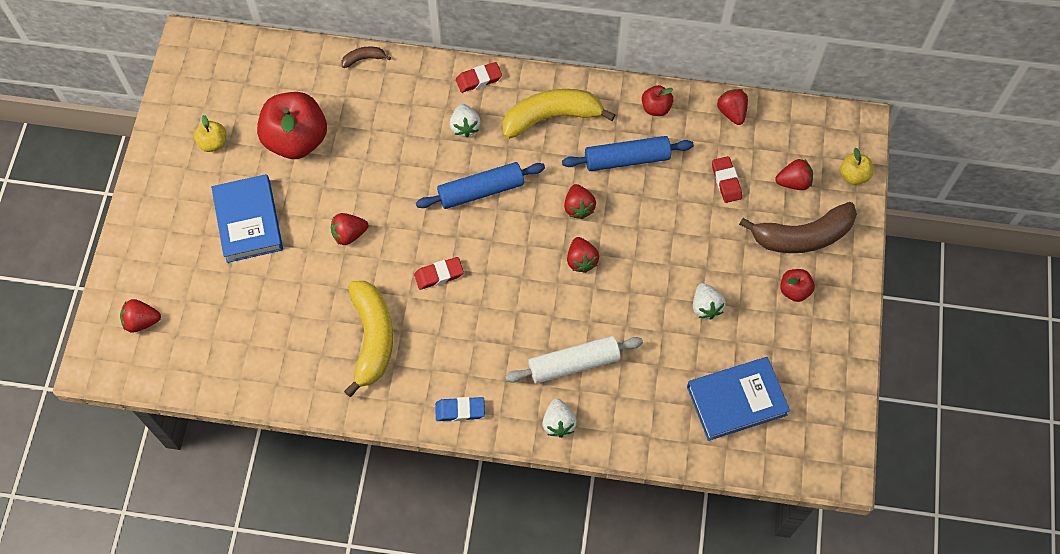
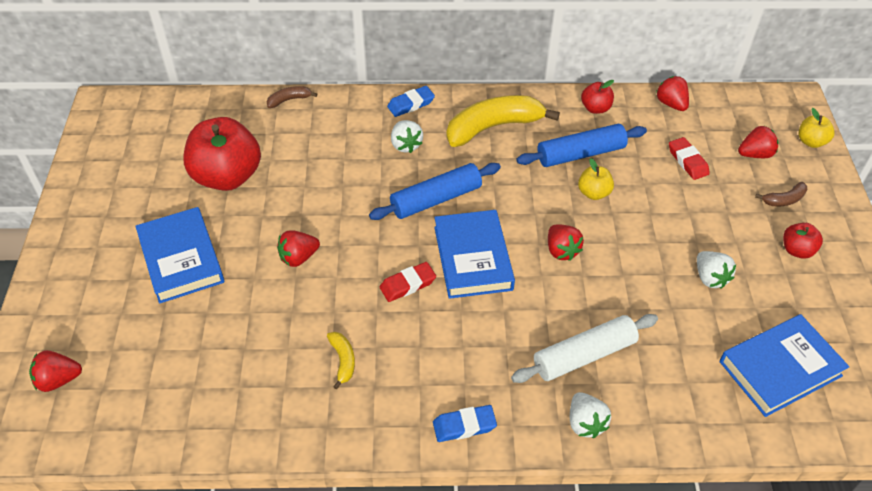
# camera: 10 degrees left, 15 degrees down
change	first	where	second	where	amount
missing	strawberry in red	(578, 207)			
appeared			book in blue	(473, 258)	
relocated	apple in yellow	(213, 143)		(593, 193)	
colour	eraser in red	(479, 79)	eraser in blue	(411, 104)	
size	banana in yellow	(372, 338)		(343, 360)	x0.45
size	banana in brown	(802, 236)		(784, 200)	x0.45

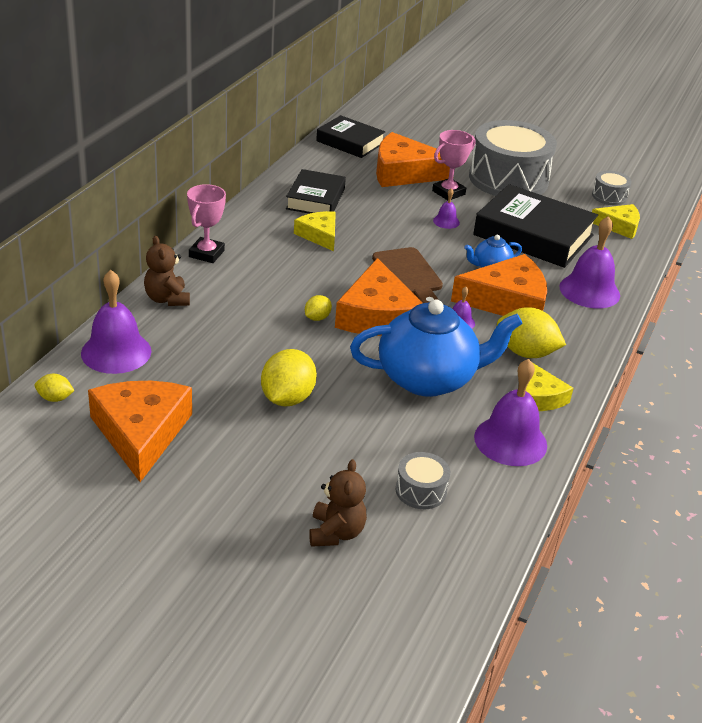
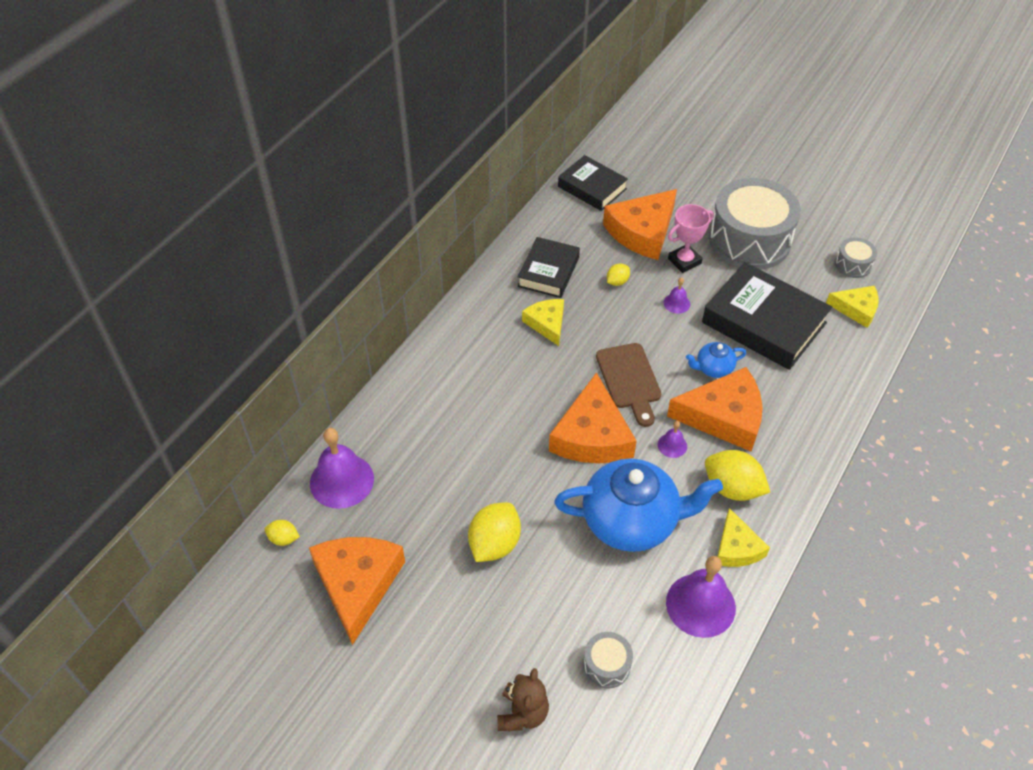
# camera: 10 degrees right, 15 degrees up
change	first	where	second	where	amount
missing	teddy bear in brown	(167, 299)			
missing	trophy in pink	(206, 254)			
missing	bell in purple	(589, 291)			
relocated	lemon in yellow	(317, 318)		(617, 282)	
spun	cheese in orange	(404, 172)		(642, 232)	60 degrees counterclockwise

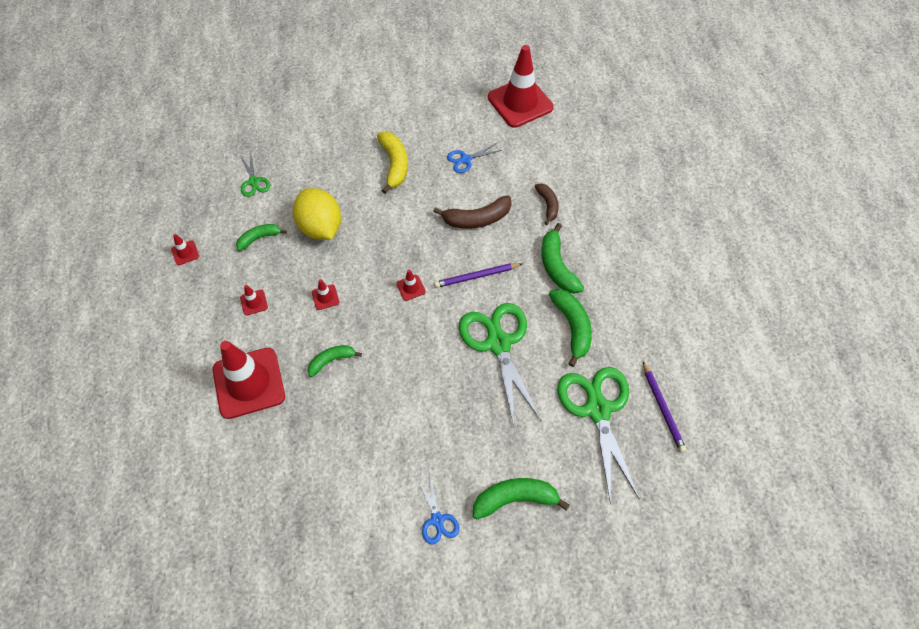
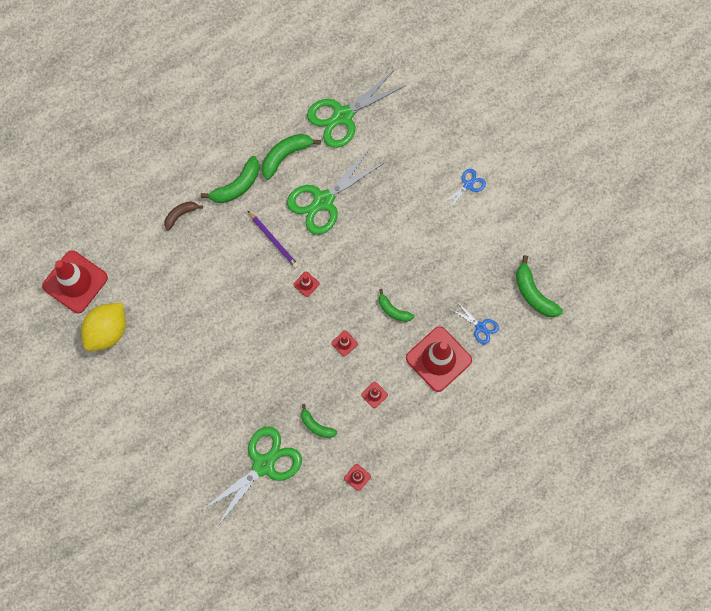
# camera: 115 degrees left, 15 degrees up
change	first	where	second	where	amount
missing	banana in yellow	(394, 164)			
missing	banana in brown	(477, 219)			
missing	pencil in purple	(662, 408)			
relocated	lemon in yellow	(320, 227)		(107, 331)	
relocated	scissors in blue	(466, 159)		(480, 327)	
relocated	banana in green	(515, 499)		(533, 293)	
size	scissors in green	(254, 181)		(263, 465)	x2.09

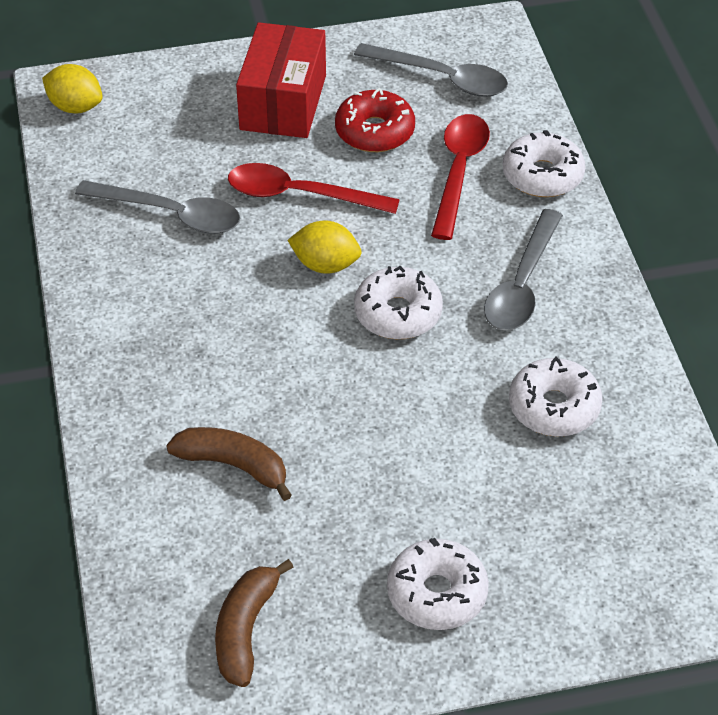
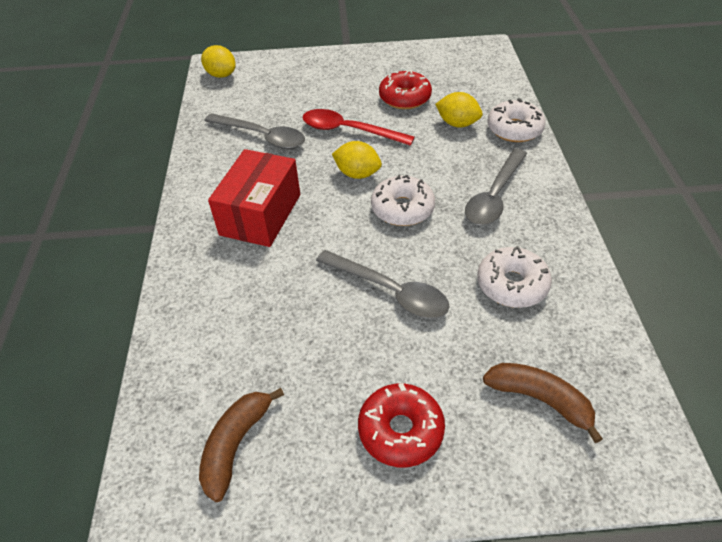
# camera: 10 degrees right, 0 degrees up
change	first	where	second	where	amount
relocated	banana in brown	(234, 465)		(540, 399)	
relocated	box in red	(283, 102)		(260, 214)	
relocated	spoon in grey	(441, 78)		(390, 291)	
exchanged	spoon in red	(459, 172)	lemon in yellow	(457, 124)	
colour	donut in white	(437, 593)	donut in red	(400, 430)	

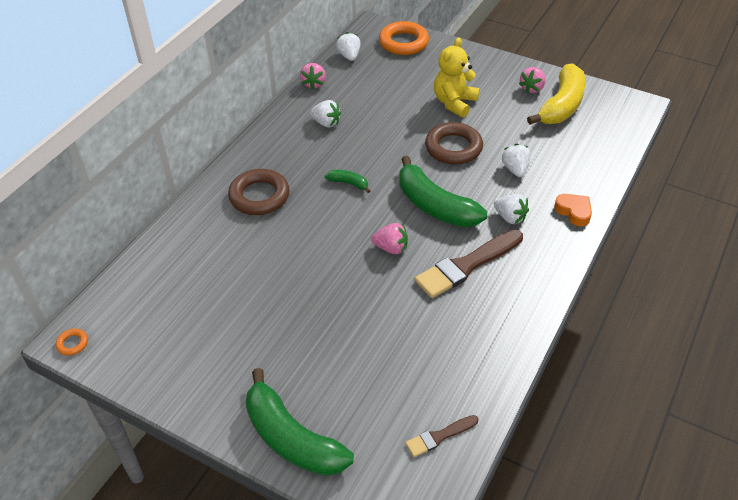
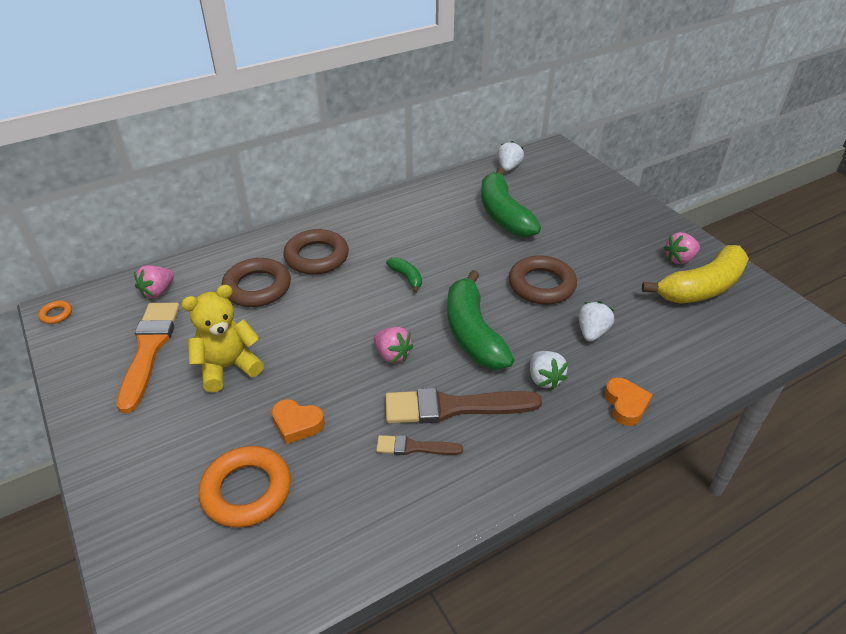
# camera: 30 degrees right, 5 degrees down
change	first	where	second	where	amount
missing	strawberry in white	(326, 123)			
appeared			brush in orange	(149, 349)	
appeared			ring in brown	(257, 287)	
appeared			heart in orange	(297, 424)	
relocated	banana in green	(291, 438)		(503, 214)	
relocated	strawberry in pink	(314, 84)		(158, 291)	
relocated	ring in orange	(403, 42)		(247, 490)	
relocated	brush in brown	(439, 436)		(414, 447)	
relocated	teddy bear in yellow	(454, 103)		(228, 367)	

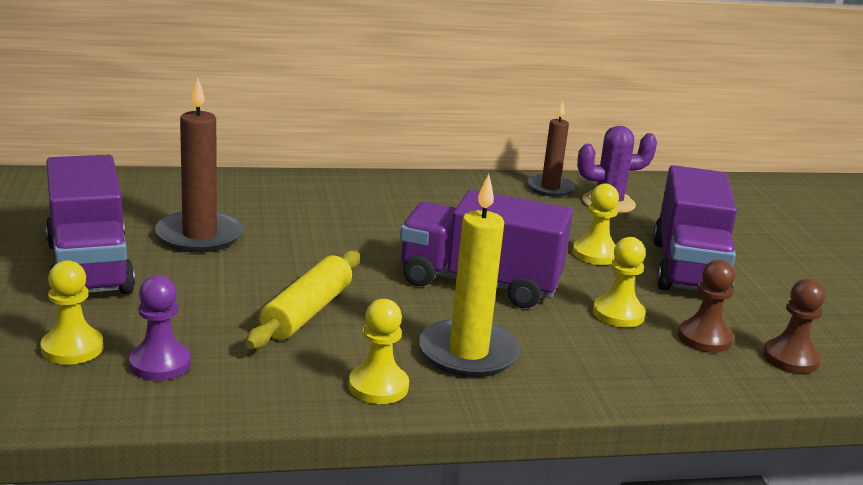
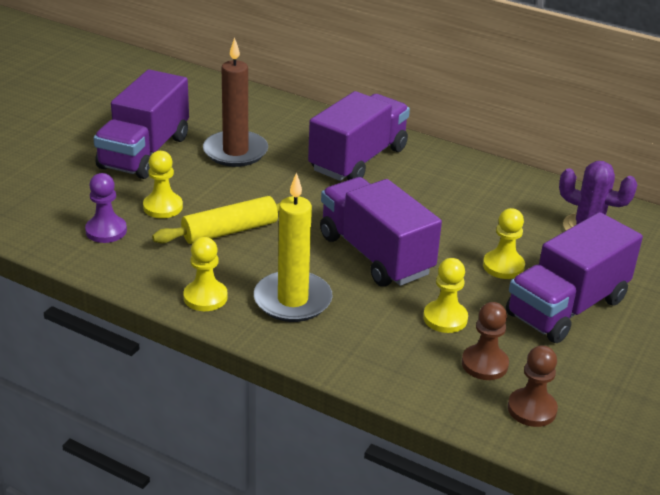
# camera: 40 degrees right, 10 degrees up
change	first	where	second	where	amount
missing	candle in brown	(550, 188)			
appeared			truck in purple	(358, 159)	
relocated	pawn in yellow	(72, 348)		(163, 207)	

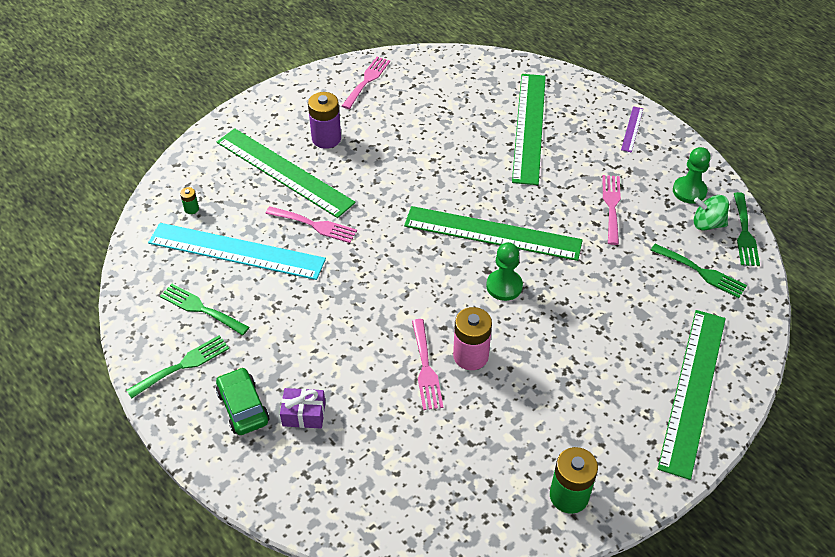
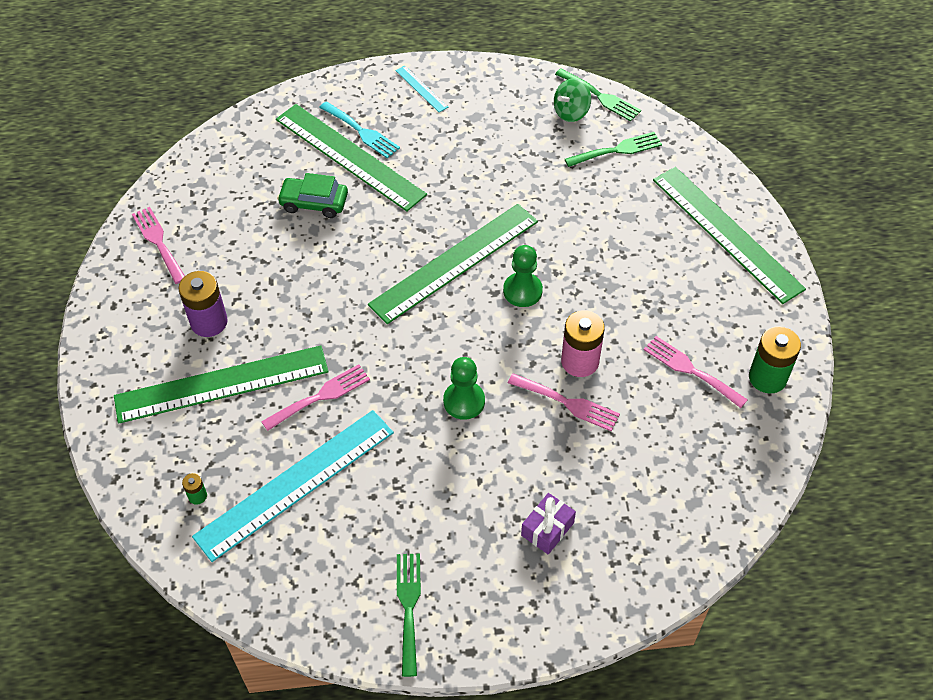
# camera: 55 degrees left, 5 degrees up
change	first	where	second	where	amount
missing	fork in green	(200, 308)			
appeared			fork in turquoise	(362, 132)	
relocated	car in green	(243, 407)		(314, 203)	
relocated	fork in pink	(611, 206)		(690, 370)	
relocated	pawn in green	(689, 191)		(464, 401)	
colour	ruler in purple	(632, 129)	ruler in turquoise	(421, 89)	

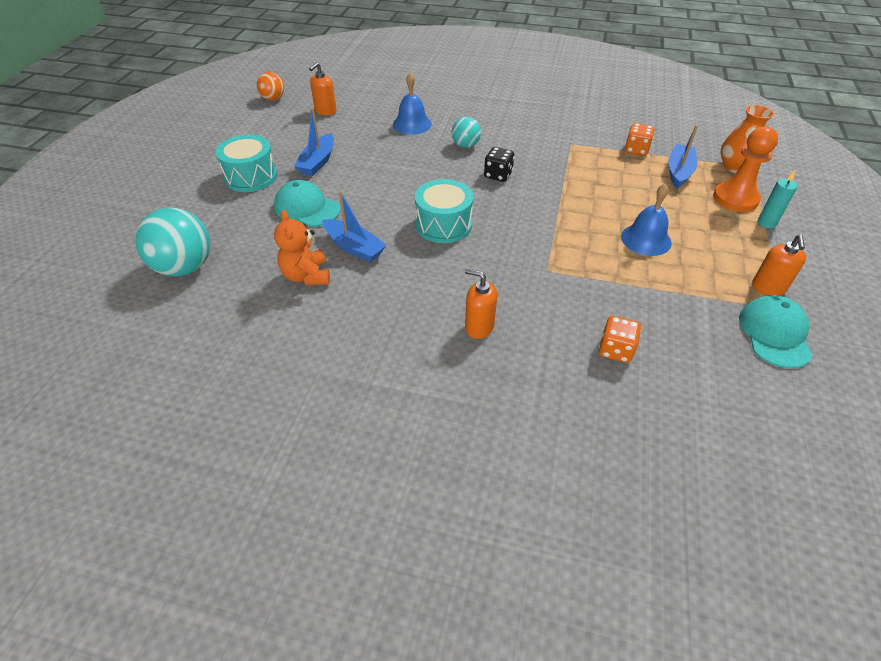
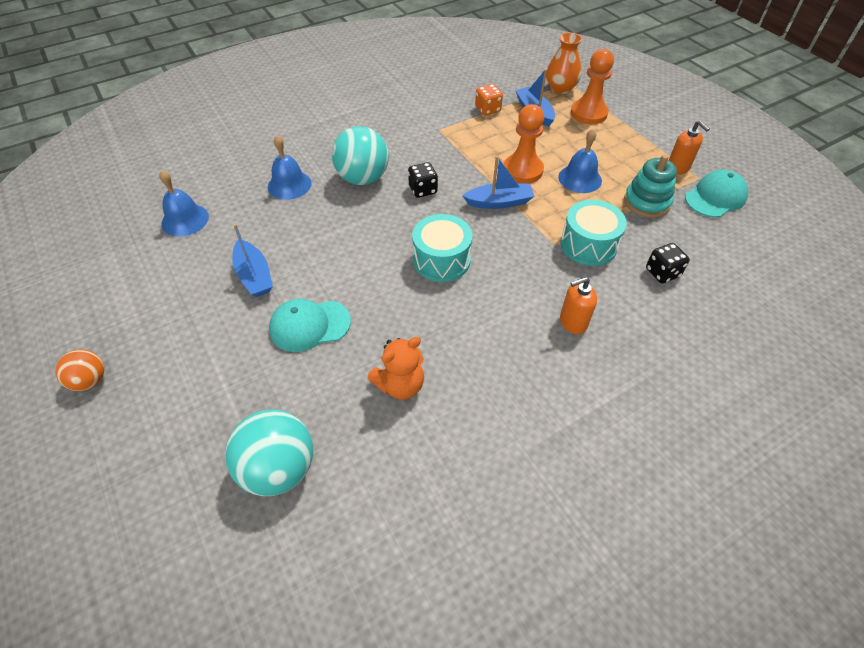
# camera: 45 degrees left, 5 degrees up
change	first	where	second	where	amount
missing	candle in turquoise	(766, 223)			
appeared			pawn in orange	(522, 170)	
appeared			stacking toy in turquoise	(646, 202)	
relocated	drum in turquoise	(251, 177)		(588, 245)	
relocated	ball in orange	(273, 99)		(90, 381)	
relocated	boat in blue	(354, 247)		(499, 202)	
exchanged	soap dispenser in orange	(325, 111)	bell in blue	(185, 220)	
colour	dice in orange	(615, 350)	dice in black	(662, 272)	
spun	teddy bear in orange	(306, 276)		(400, 385)	60 degrees counterclockwise
spun	cap in turquoise	(774, 333)		(715, 197)	90 degrees clockwise
size	ball in turquoise	(465, 145)		(363, 178)	x1.78

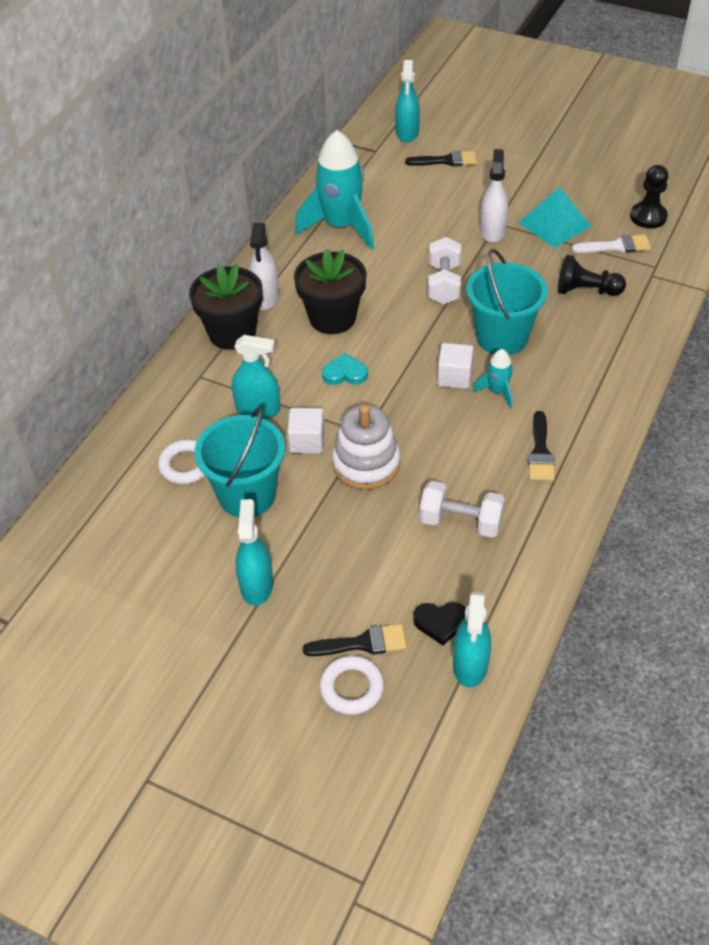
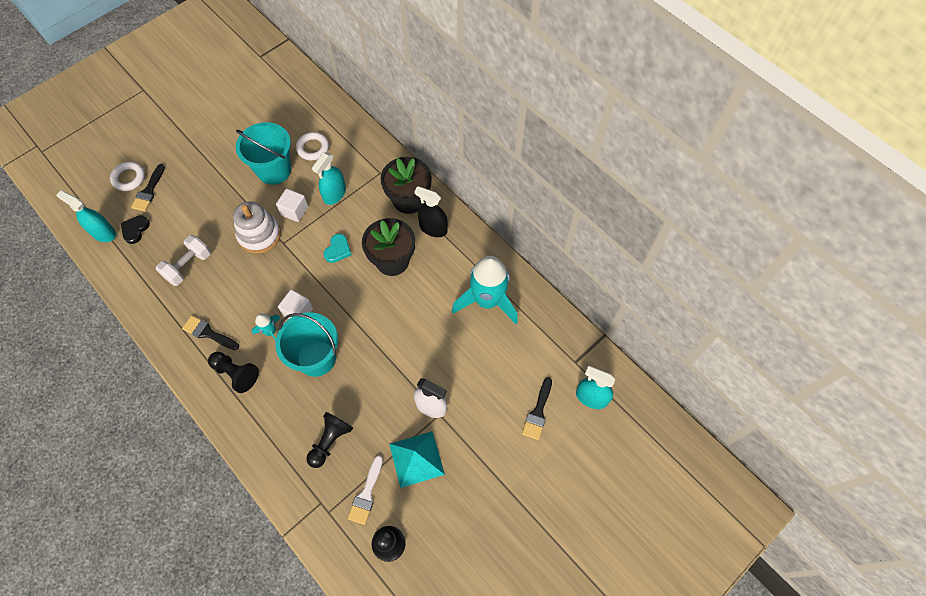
# camera: 110 degrees right, 15 degrees up
change	first	where	second	where	amount
missing	spray bottle in turquoise	(256, 585)			
missing	dumbbell in white	(444, 284)			
appeared			pawn in black	(236, 373)	
colour	spray bottle in white	(265, 297)	spray bottle in black	(433, 228)	

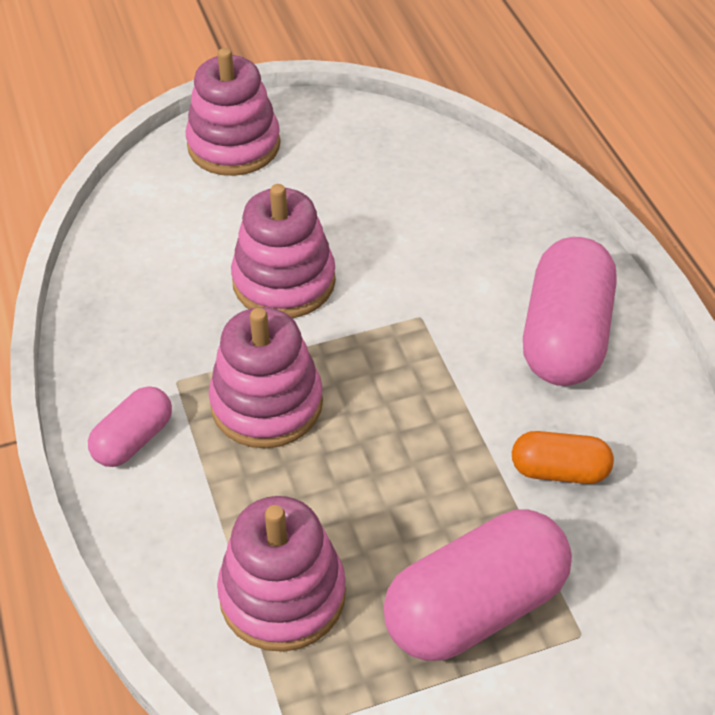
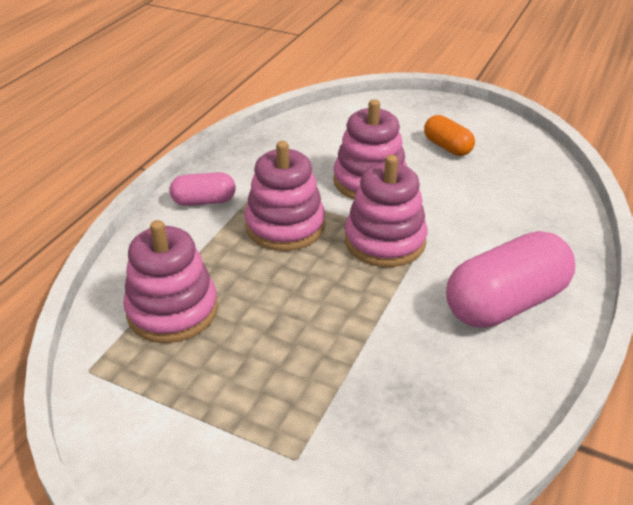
# camera: 45 degrees right, 10 degrees down
change	first	where	second	where	amount
missing	capsule in pink	(475, 606)			
relocated	stacking toy in pink	(234, 145)		(385, 241)	
relocated	capsule in orange	(559, 470)		(447, 147)	

